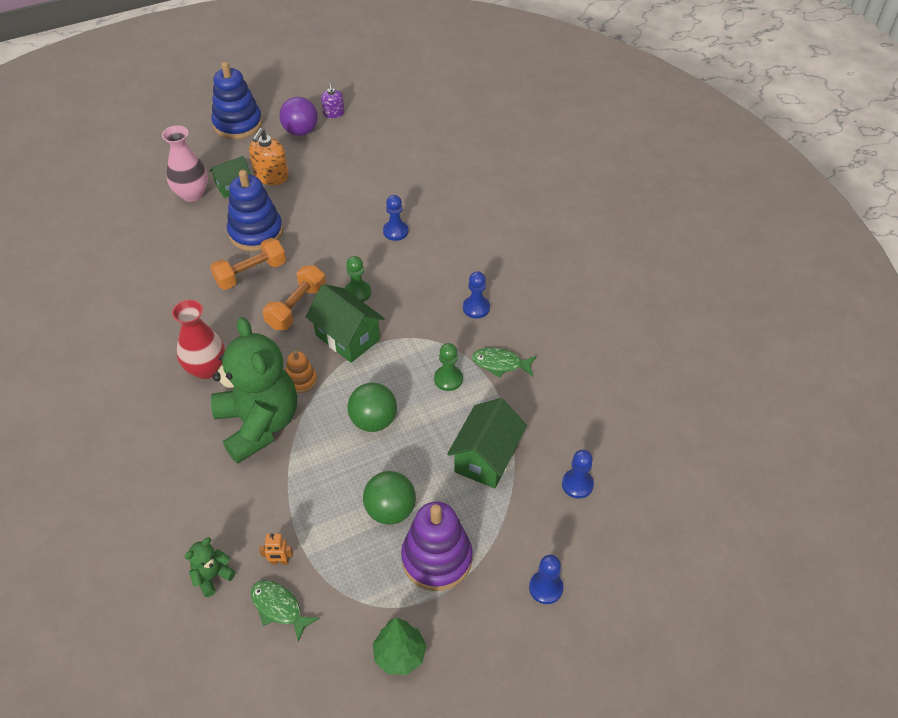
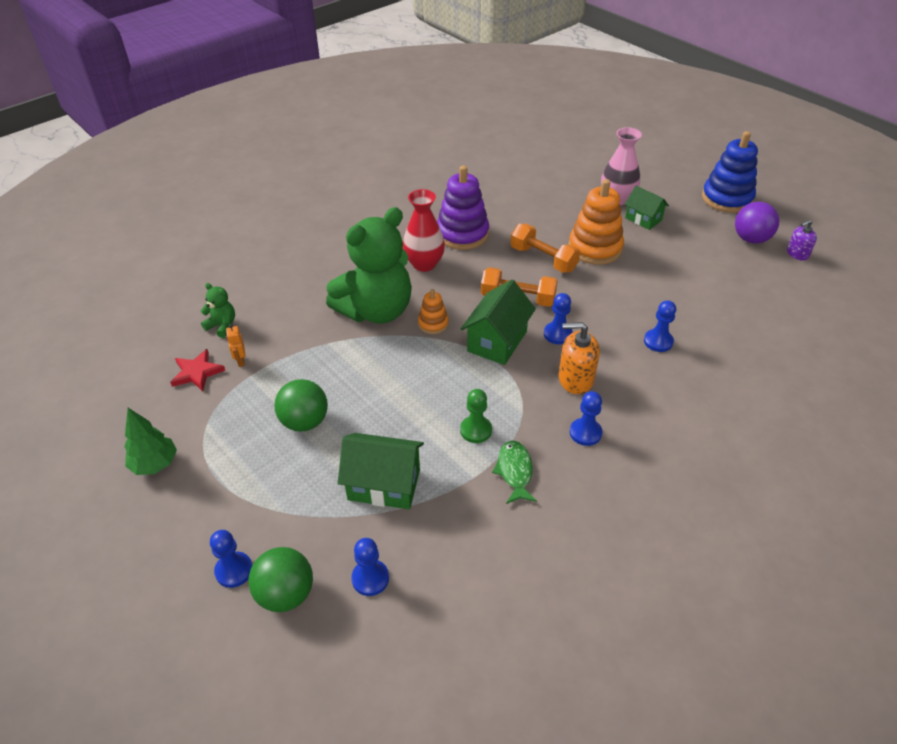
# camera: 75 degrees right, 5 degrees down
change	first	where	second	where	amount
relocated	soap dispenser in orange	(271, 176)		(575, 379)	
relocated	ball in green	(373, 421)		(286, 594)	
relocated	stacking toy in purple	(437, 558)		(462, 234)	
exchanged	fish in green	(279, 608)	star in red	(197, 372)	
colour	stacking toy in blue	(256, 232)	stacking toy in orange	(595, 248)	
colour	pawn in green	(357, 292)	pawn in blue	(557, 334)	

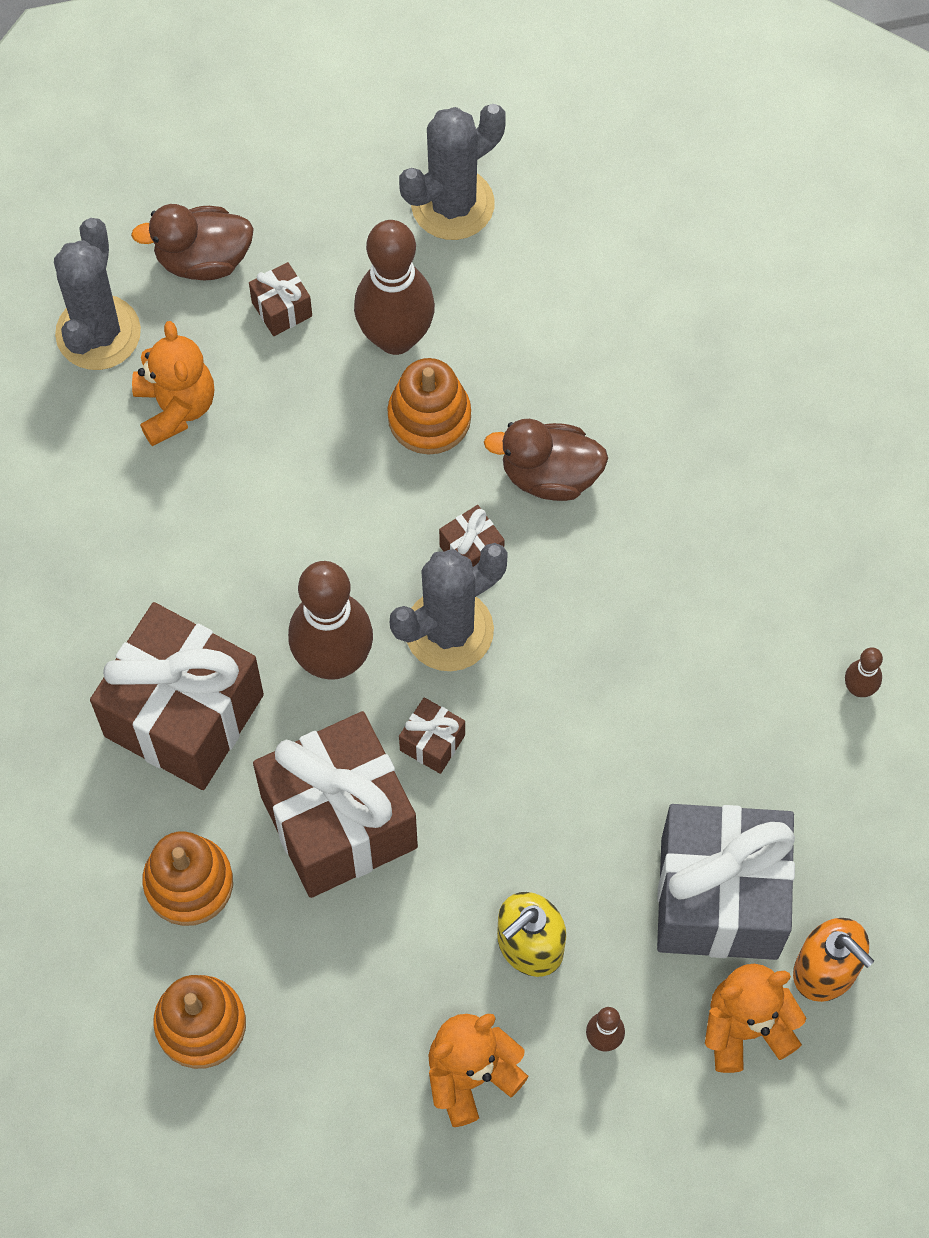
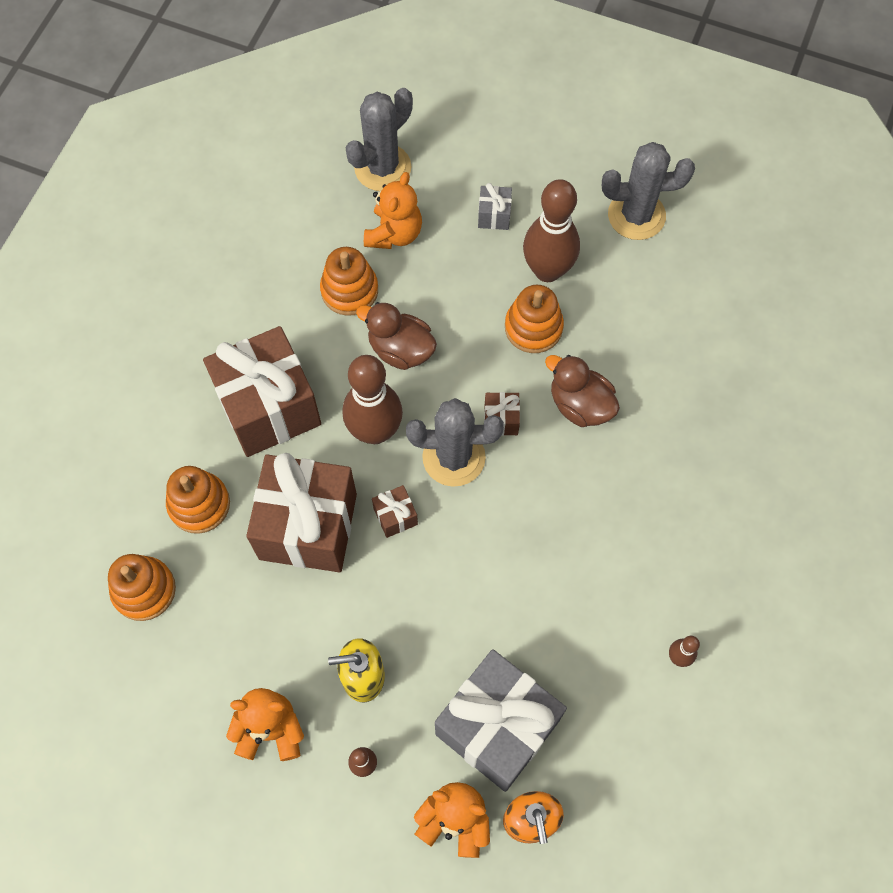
# camera: 35 degrees right, 0 degrees up
change	first	where	second	where	amount
appeared			stacking toy in orange	(349, 290)	
relocated	duck in brown	(203, 259)		(400, 349)	
colour	gift in brown	(282, 309)	gift in grey	(494, 215)	

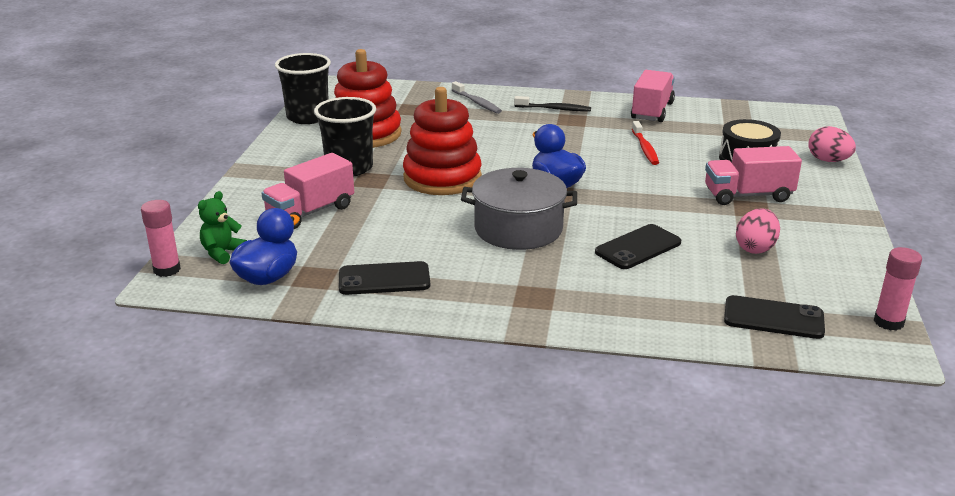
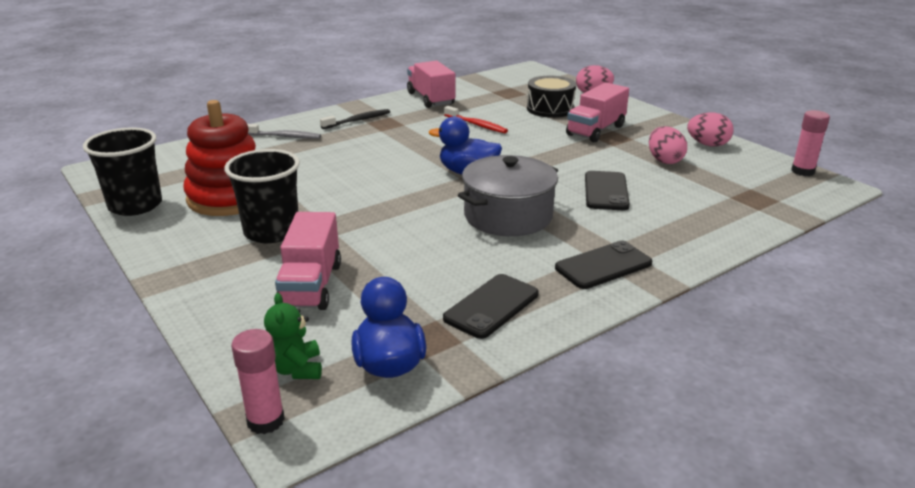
# camera: 45 degrees left, 0 degrees up
change	first	where	second	where	amount
missing	stacking toy in red	(442, 178)			
appeared			egg in pink	(707, 144)	
relocated	phone in black	(773, 318)		(603, 266)	

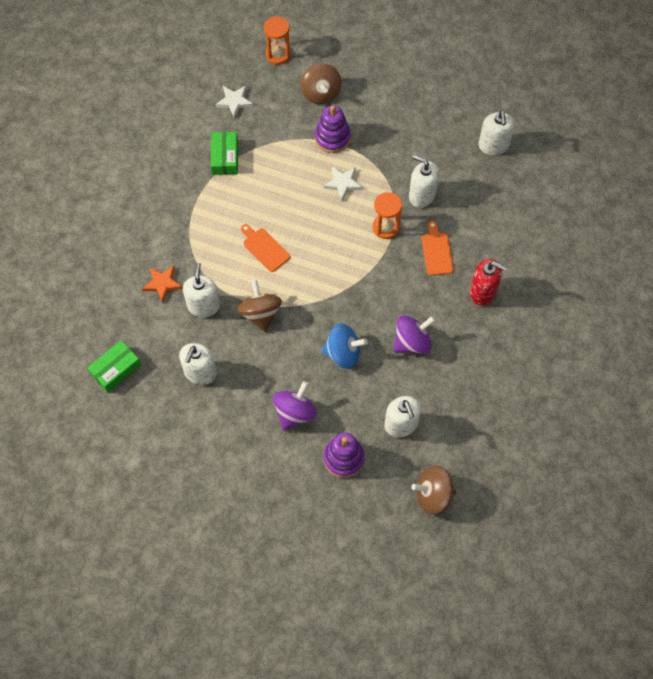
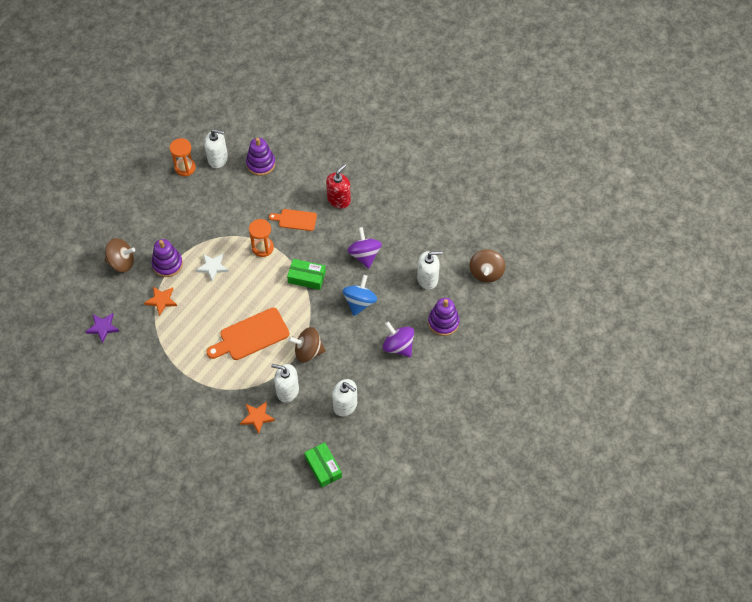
# camera: 75 degrees left, 5 degrees down
change	first	where	second	where	amount
missing	soap dispenser in white	(422, 195)			
appeared			star in orange	(161, 300)	
appeared			stacking toy in purple	(261, 164)	
relocated	box in green	(225, 157)		(306, 277)	
relocated	hourglass in orange	(278, 54)		(185, 168)	
colour	star in white	(234, 102)	star in purple	(103, 327)	
size	cutting board in orange	(265, 248)		(251, 335)	x1.67

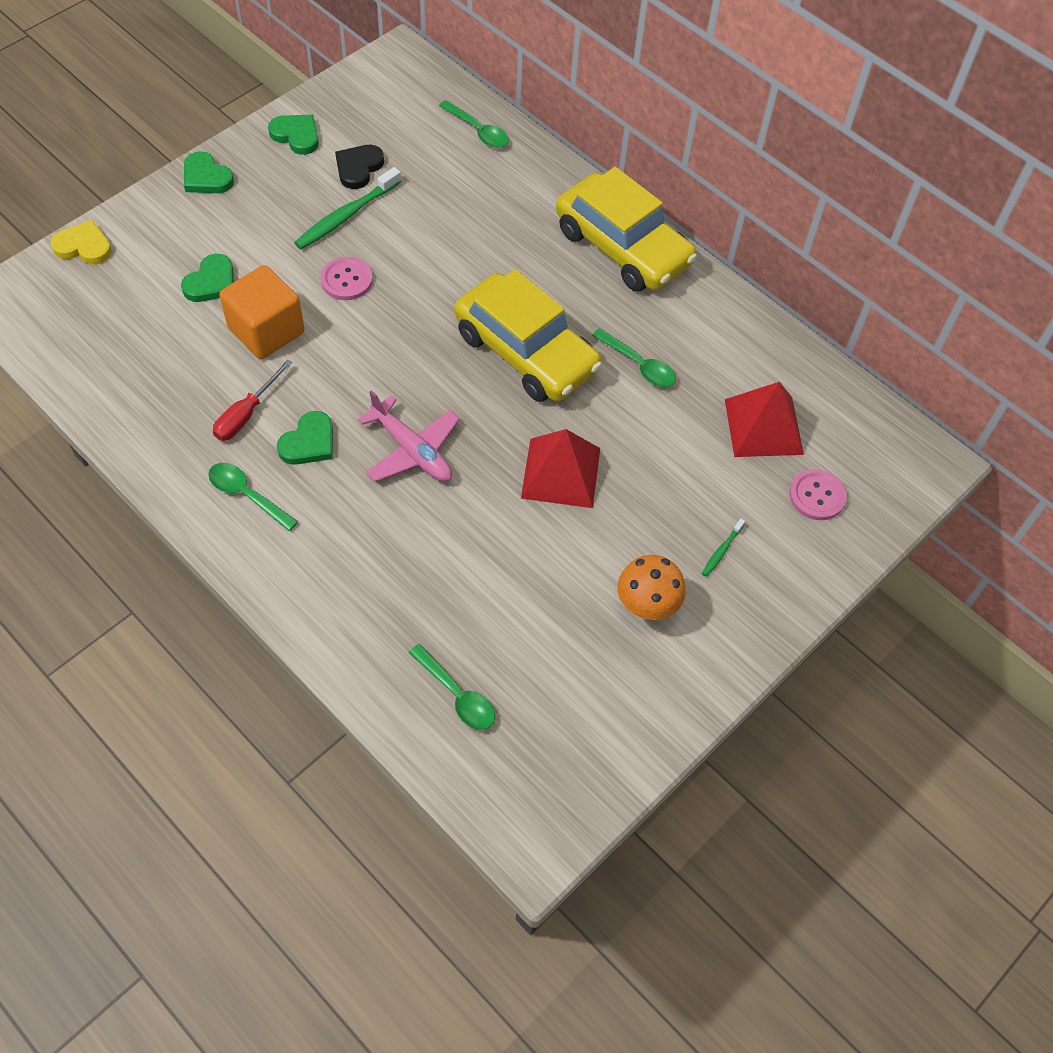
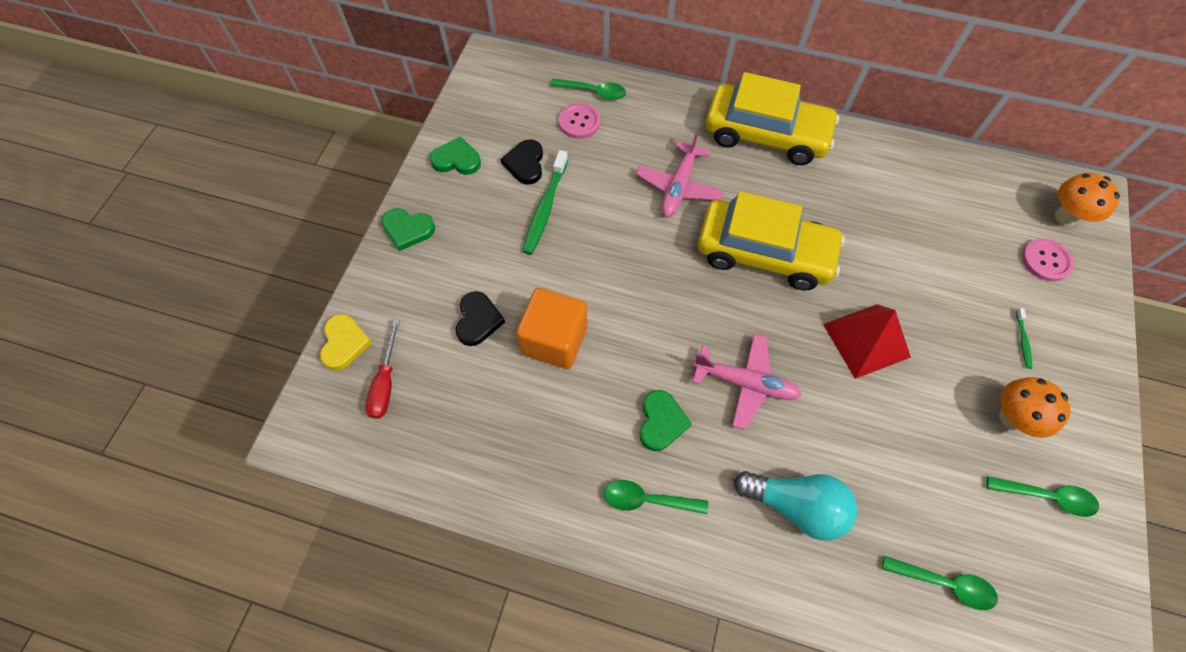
# camera: 25 degrees left, 5 degrees up
change	first	where	second	where	amount
missing	pyramid in red	(763, 426)			
appeared			plane in pink	(678, 187)	
appeared			light bulb in turquoise	(795, 505)	
appeared			mushroom in orange	(1065, 217)	
relocated	screwdriver in red	(246, 414)		(385, 383)	
relocated	button in pink	(346, 280)		(579, 122)	
relocated	spoon in green	(639, 365)		(1047, 496)	
colour	heart in green	(211, 282)	heart in black	(478, 320)	
spun	heart in yellow	(84, 246)		(344, 343)	105 degrees clockwise

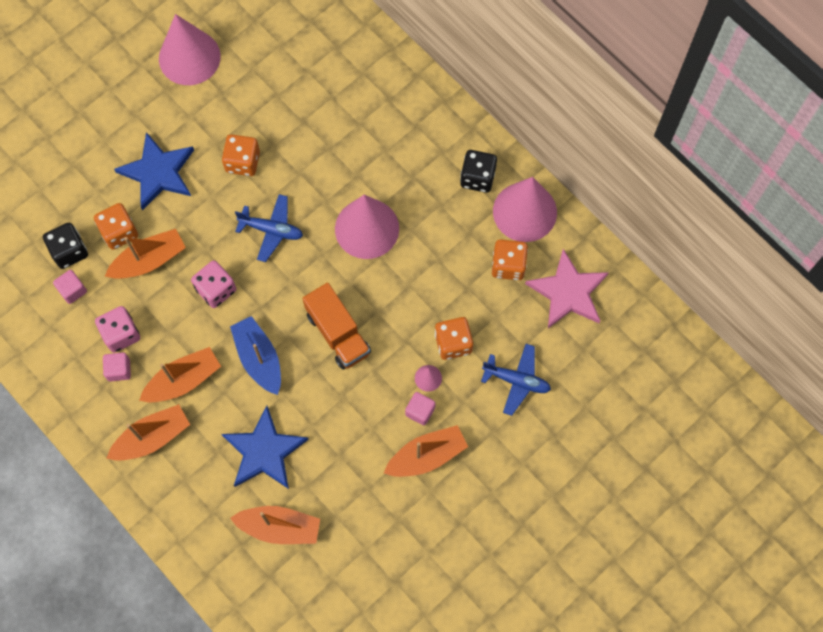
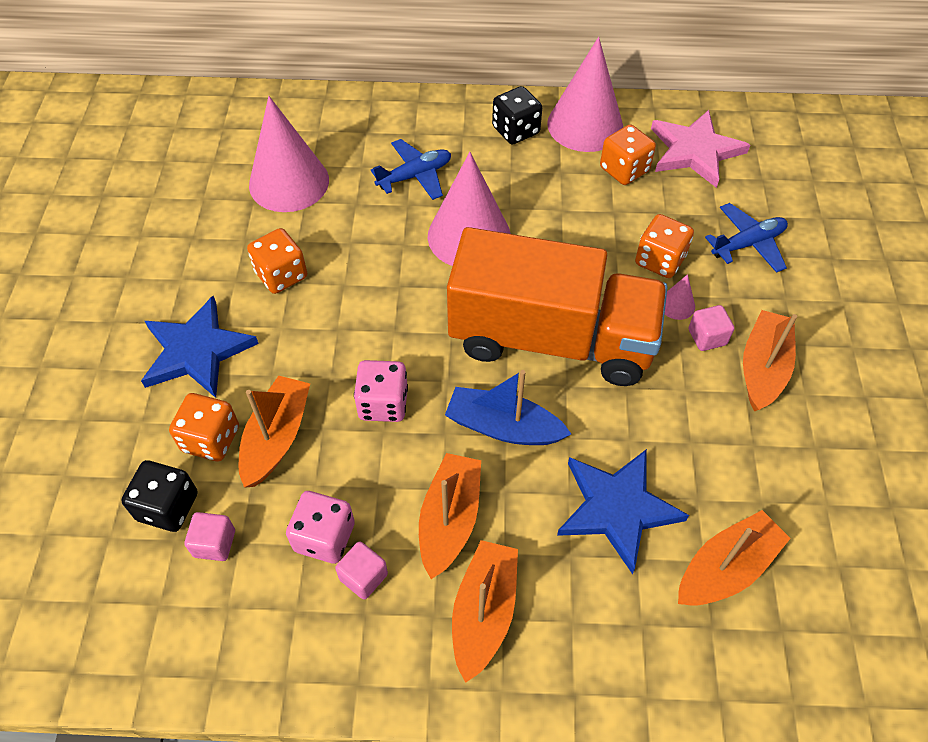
# camera: 45 degrees left, 15 degrees down
change	first	where	second	where	amount
relocated	cone in pink	(189, 57)		(289, 182)	
relocated	plane in blue	(271, 230)		(415, 176)	
size	truck in orange	(338, 333)		(551, 339)	x1.84

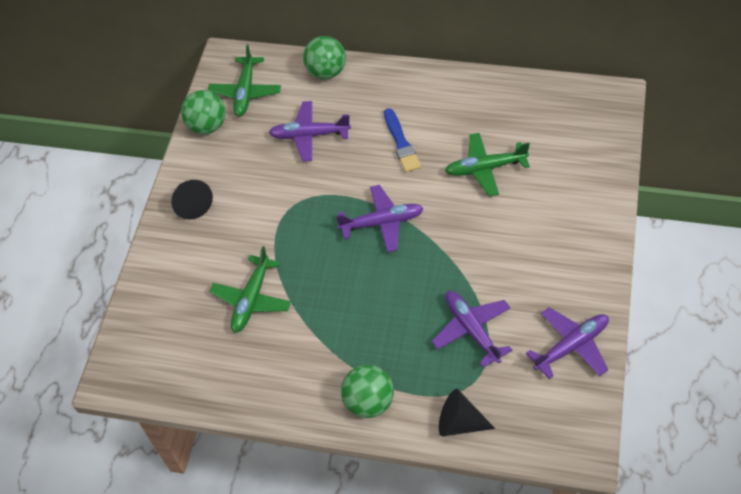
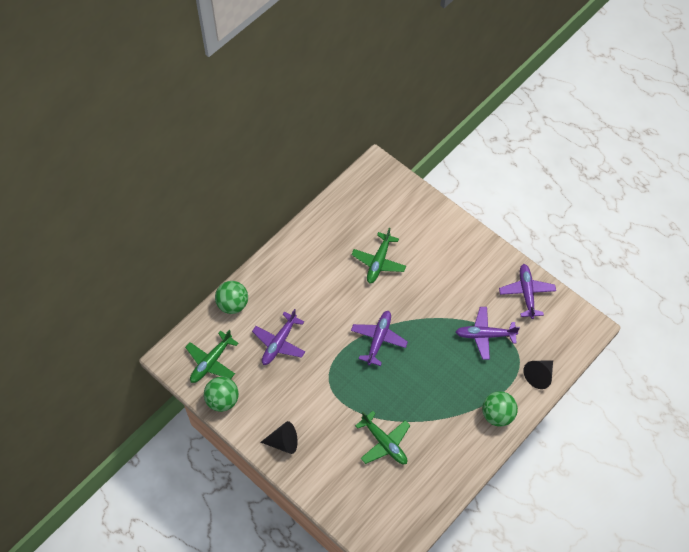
# camera: 65 degrees left, 5 degrees up
change	first	where	second	where	amount
missing	brush in blue	(401, 143)			
spun	plane in green	(245, 92)		(211, 362)	90 degrees clockwise

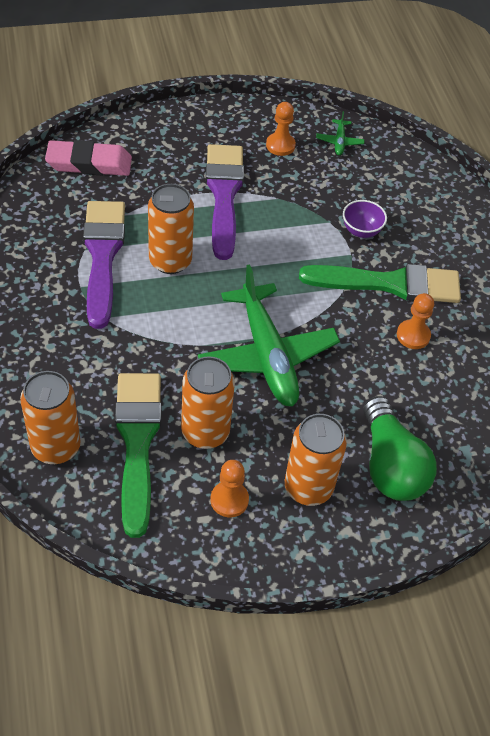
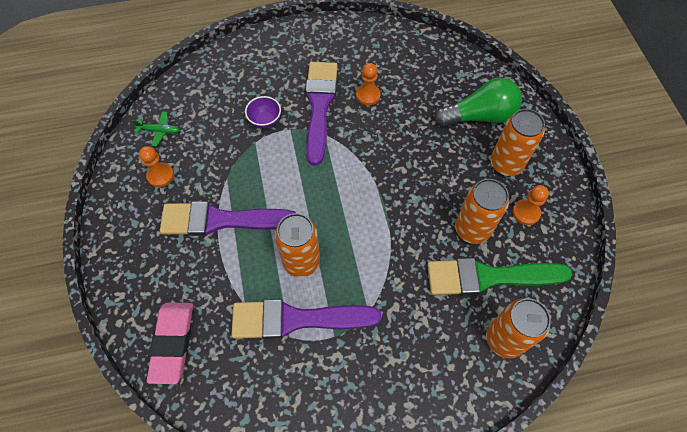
# camera: 85 degrees left, 10 degrees up
change	first	where	second	where	amount
missing	plane in green	(267, 355)			
colour	brush in green	(389, 284)	brush in purple	(320, 106)	

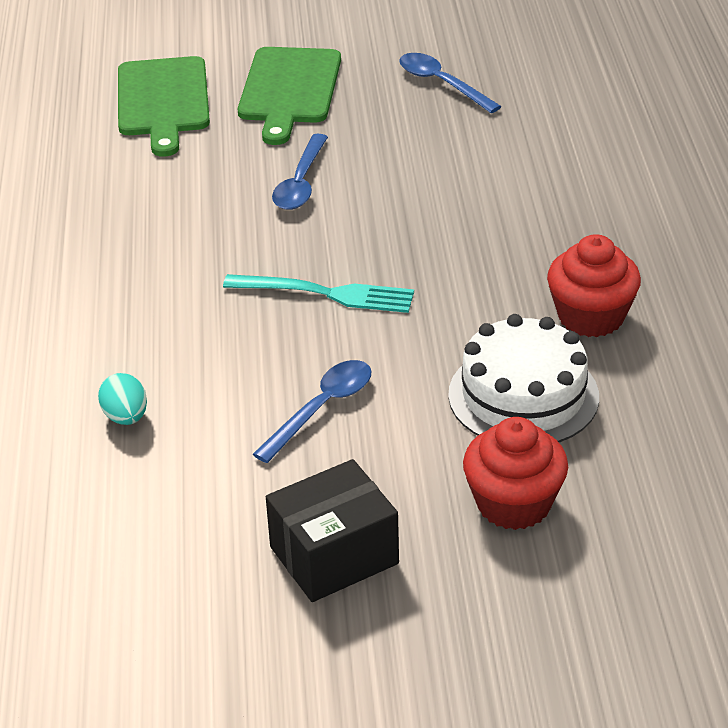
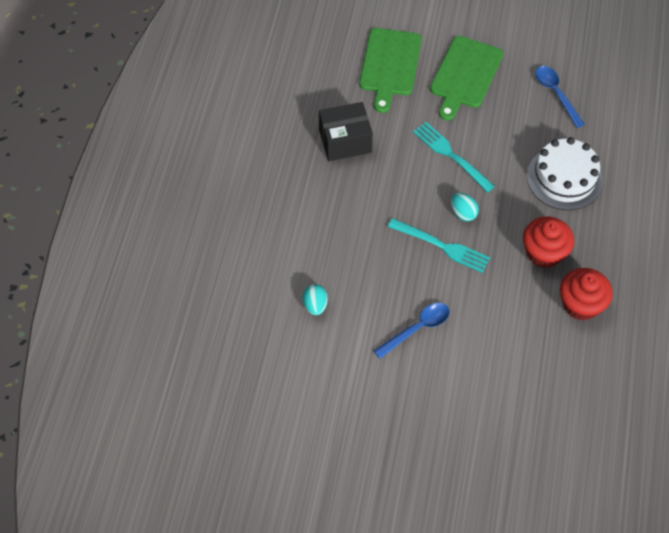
# camera: 15 degrees right, 20 degrees up
change	first	where	second	where	amount
appeared			egg in turquoise	(463, 213)	
relocated	box in black	(334, 555)		(345, 141)	
relocated	cake in white	(523, 395)		(564, 178)	
relocated	cupcake in red	(514, 503)		(544, 252)	
exchanged	spoon in blue	(300, 183)	fork in turquoise	(451, 155)	

